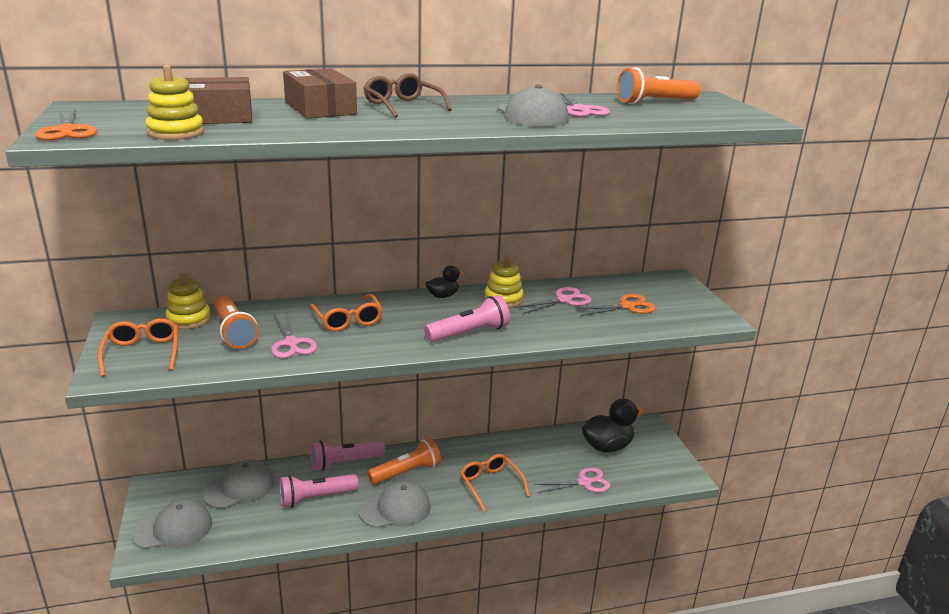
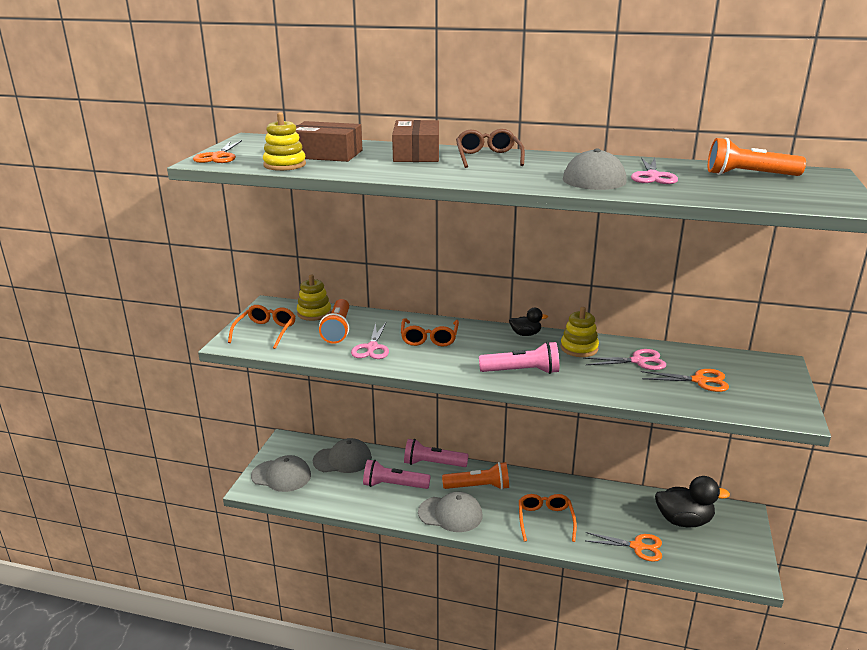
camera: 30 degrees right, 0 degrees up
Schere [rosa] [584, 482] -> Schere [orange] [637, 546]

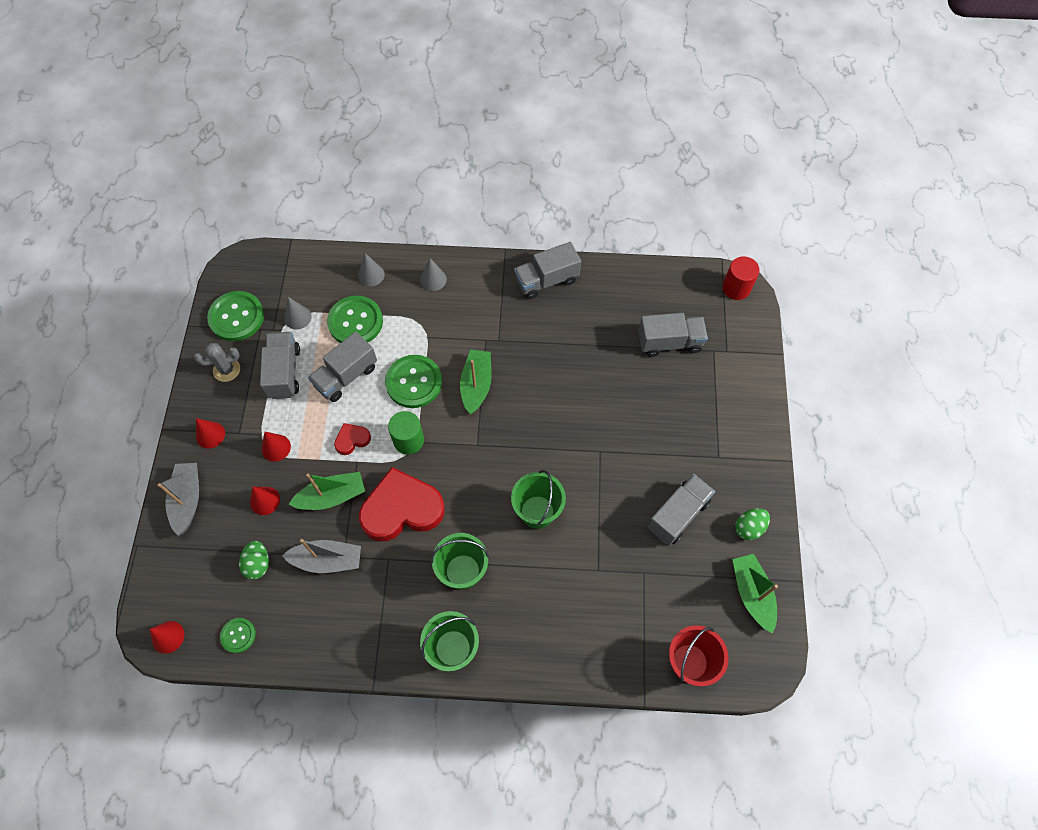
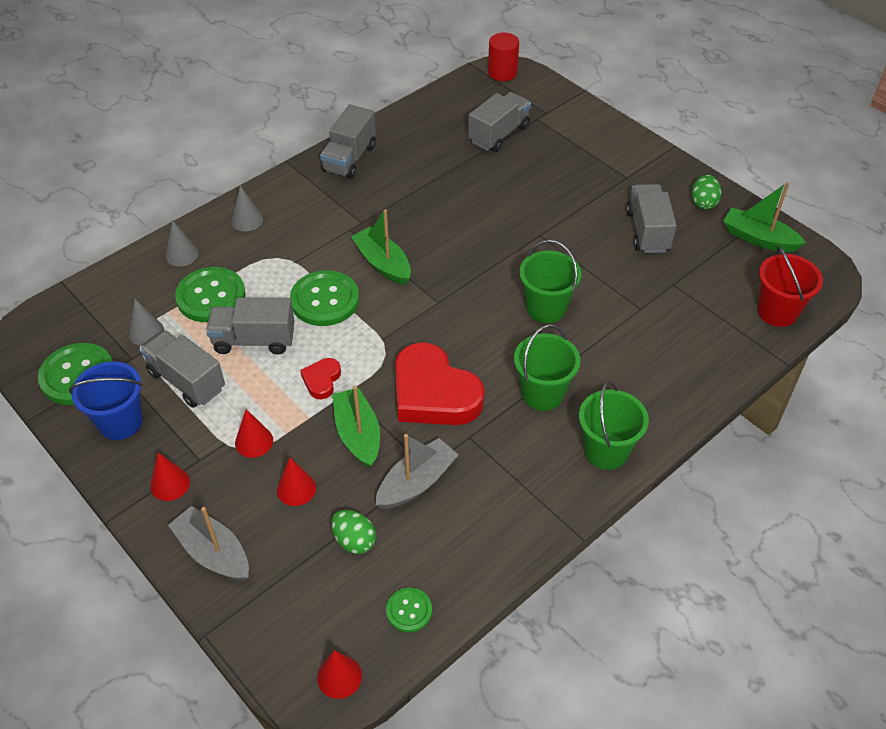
camera: 45 degrees left, 15 degrees down
Kaktus [grau] [226, 370] -> Eimer [blau] [120, 422]
Boot [grün] [332, 496] -> Boot [grün] [358, 434], 45 degrees counterclockwise
Lastwagen [grau] [346, 376] -> Lastwagen [grau] [254, 340], 90 degrees clockwise
Herz [rot] [402, 509] -> Herz [rot] [433, 393], 75 degrees counterclockwise
Vollzylinder [grün] [408, 440] -> none

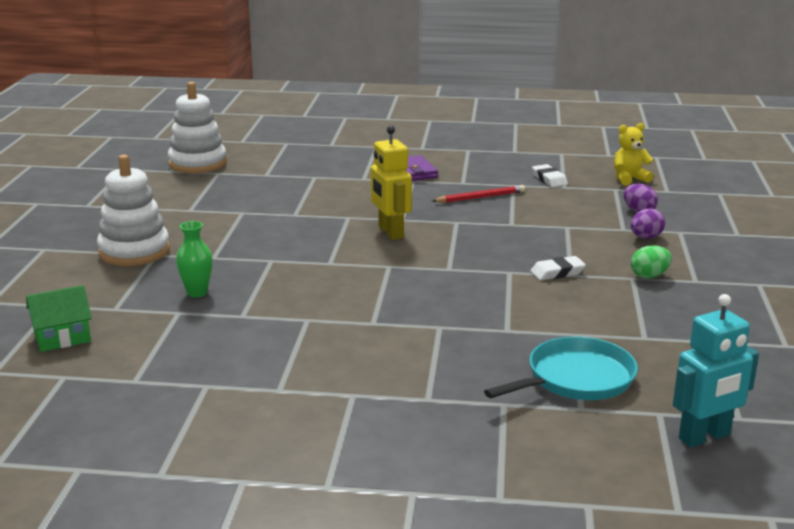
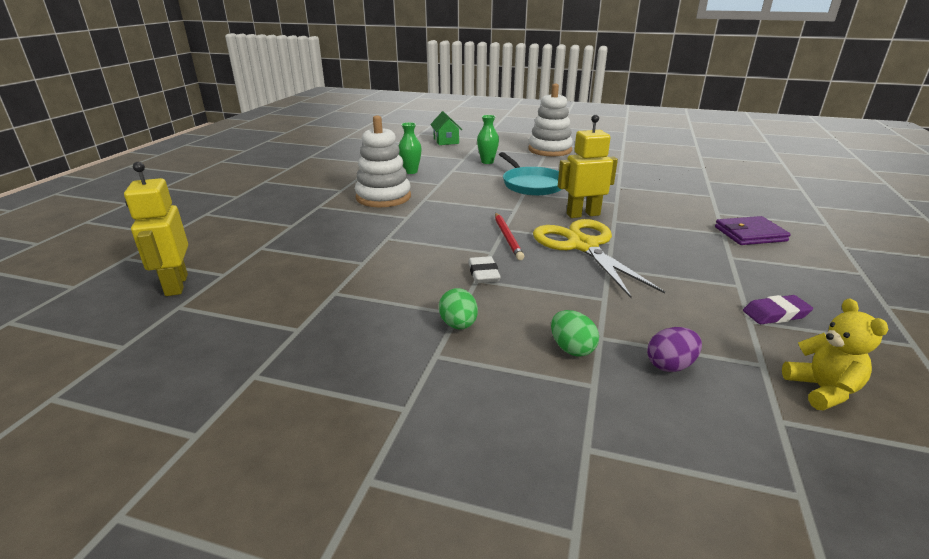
camera: 100 degrees right, 5 degrees up
Stapelspielzeug [weiß] [197, 163] -> Stapelspielzeug [weiß] [383, 197], move
Bleistift [rot] [480, 197] -> Bleistift [rot] [507, 237], move
Pfanne [türkis] [576, 378] -> Pfanne [türkis] [531, 184], move
Radiergummi [weiß] [549, 179] -> Radiergummi [lila] [775, 314]
Ei [lila] [645, 237] -> Ei [grün] [571, 349]
Roboter [türkis] [705, 437] -> Roboter [gelb] [176, 285]
none -> Vase [grün] [411, 171]
none -> Schere [gelb] [583, 246]

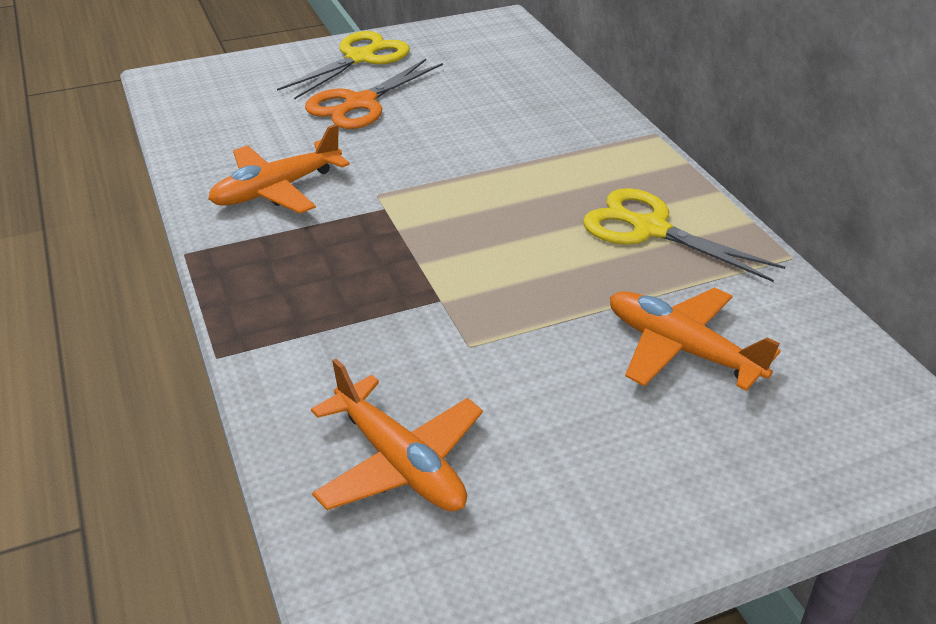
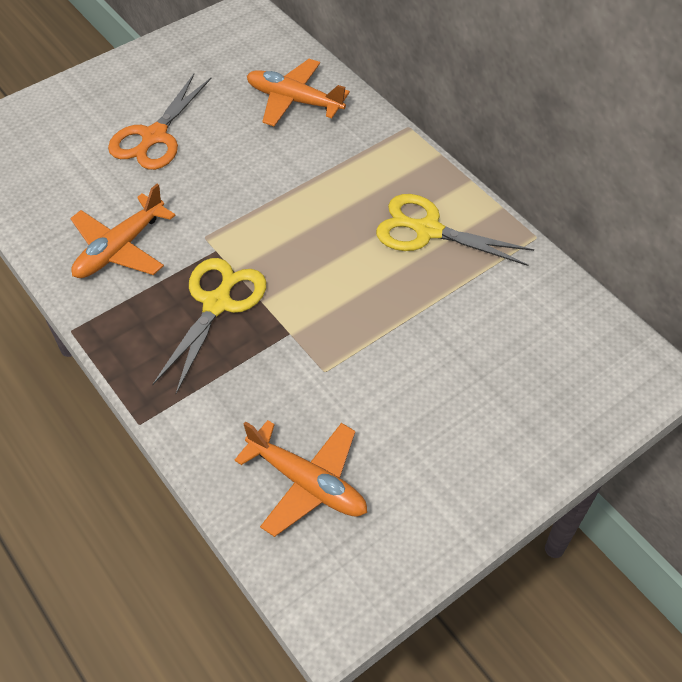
camera: 15 degrees left, 15 degrees up
Schere [gelb] [360, 58] -> Schere [gelb] [217, 304], move
Flugzeug [orange] [681, 349] -> Flugzeug [orange] [294, 100], move

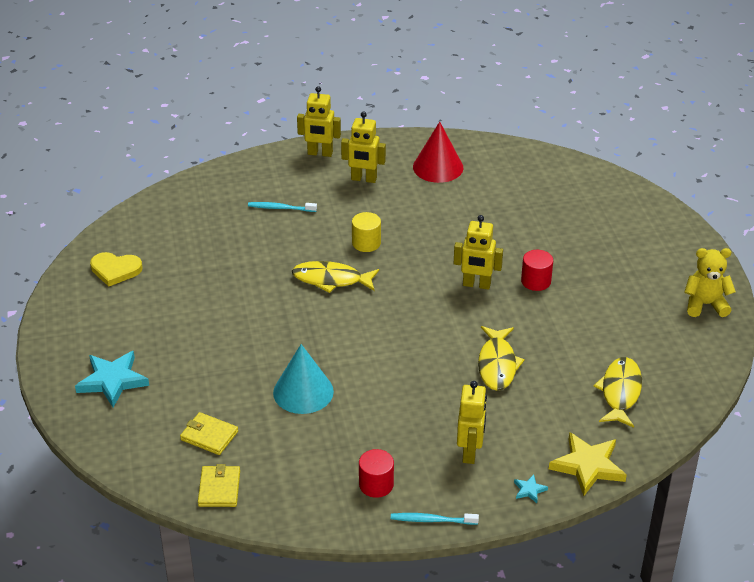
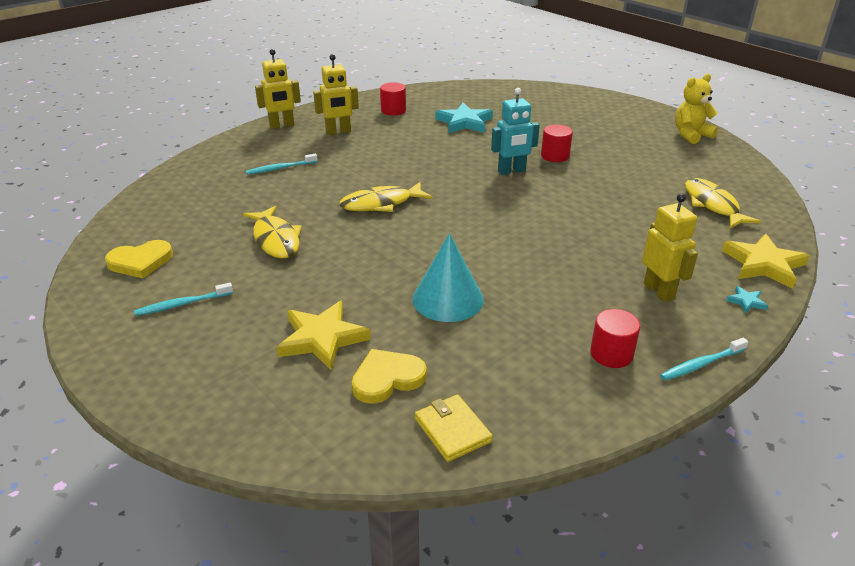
camera: 30 degrees left, 5 degrees down
Stern [türkis] [112, 381] -> Stern [türkis] [464, 122], move
Geldbörse [gelb] [209, 436] -> Herz [gelb] [387, 378]
Vollzylinder [gelb] [366, 243] -> none
Kegel [rot] [438, 167] -> Vollzylinder [rot] [393, 110]
Roboter [gelb] [476, 285] -> Roboter [türkis] [511, 171]
Fisch [gelb] [497, 364] -> Fisch [gelb] [276, 239], move
none -> Zahnbürste [türkis] [182, 304]
none -> Stern [gelb] [322, 338]

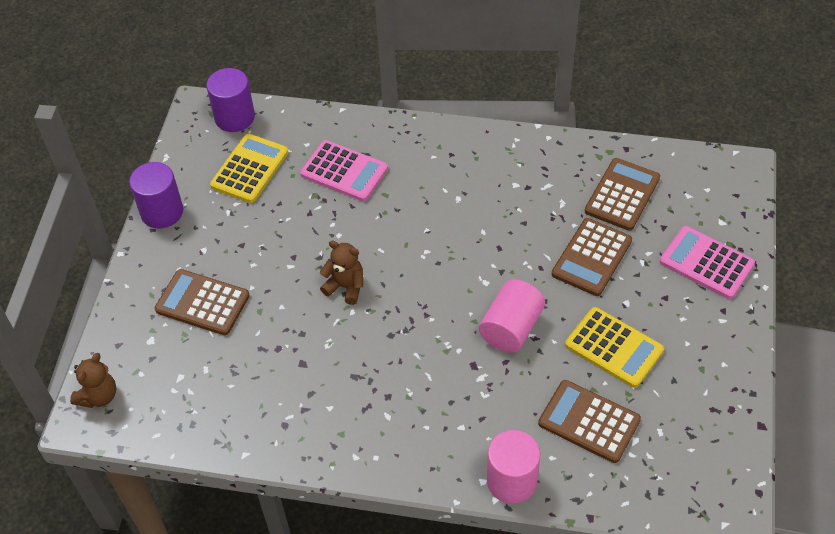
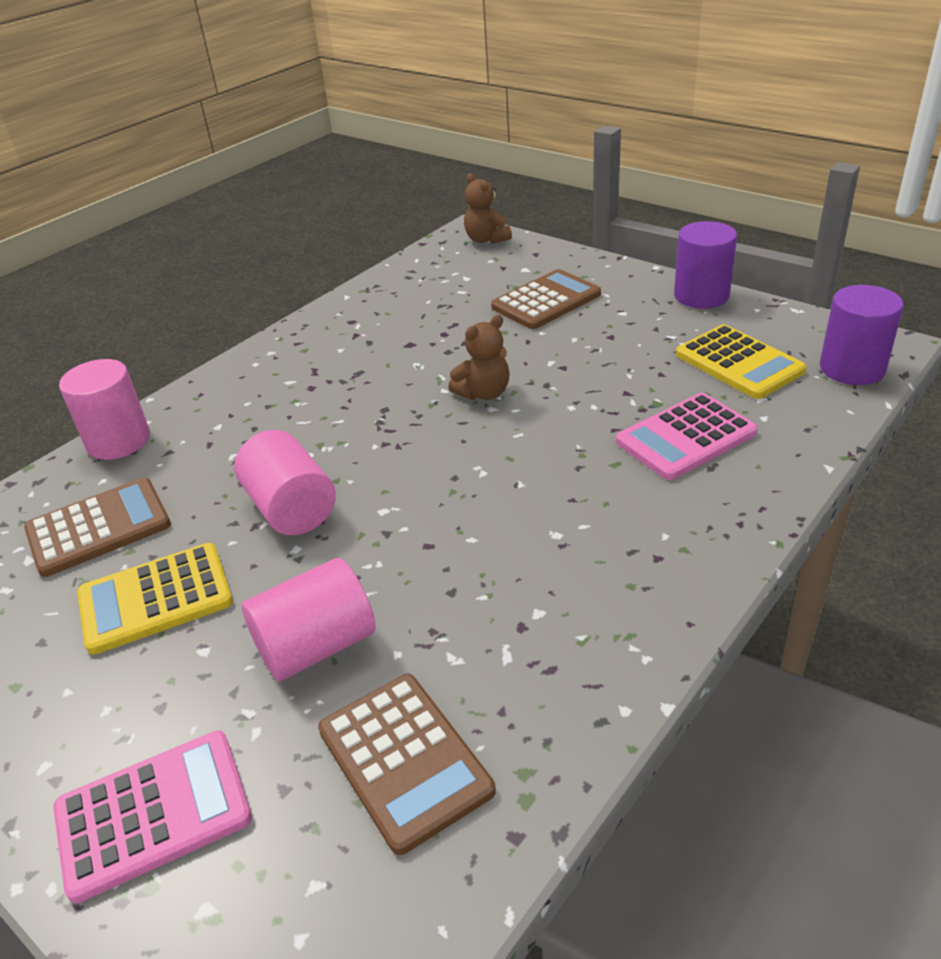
camera: 120 degrees right, 15 degrees down
Taschenrechner [braun] [592, 257] -> Vollzylinder [rosa] [316, 646]

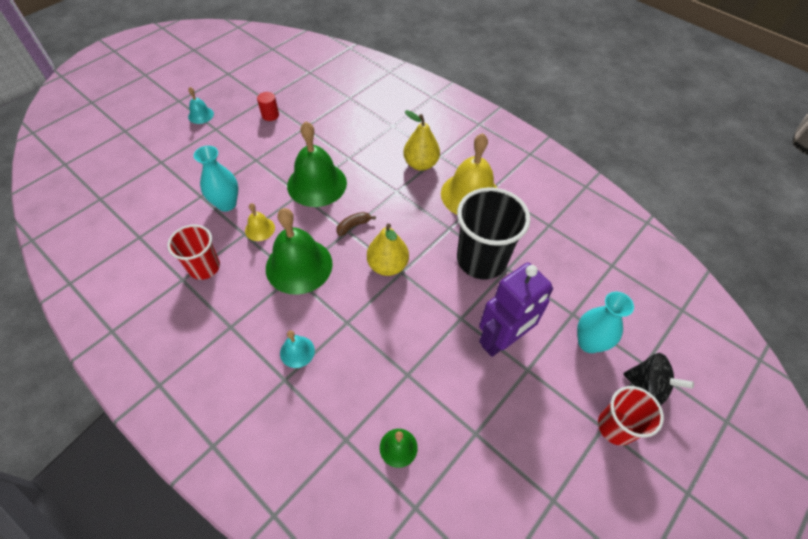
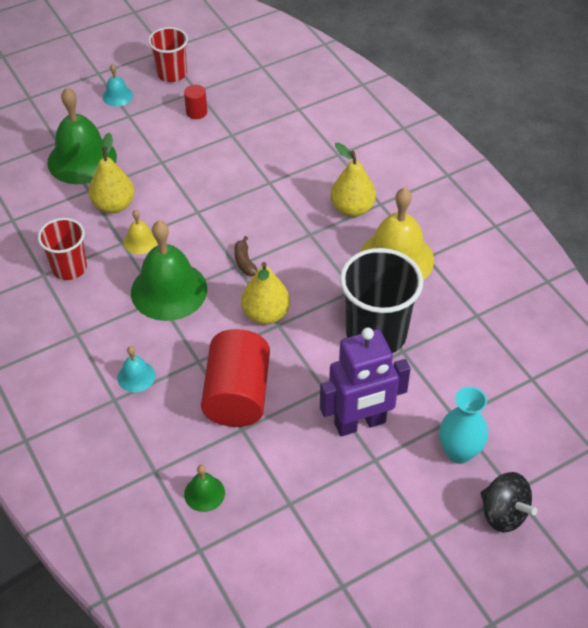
camera: 20 degrees right, 5 degrees down
Vase [türkis] [226, 204] -> Birne [gelb] [114, 205]
Glocke [grün] [317, 184] -> Glocke [grün] [82, 159], move
Banane [braun] [353, 226] -> Banane [braun] [244, 262], 90 degrees counterclockwise
Becher [rot] [615, 427] -> Becher [rot] [172, 74], move
none -> Vollzylinder [rot] [237, 395]

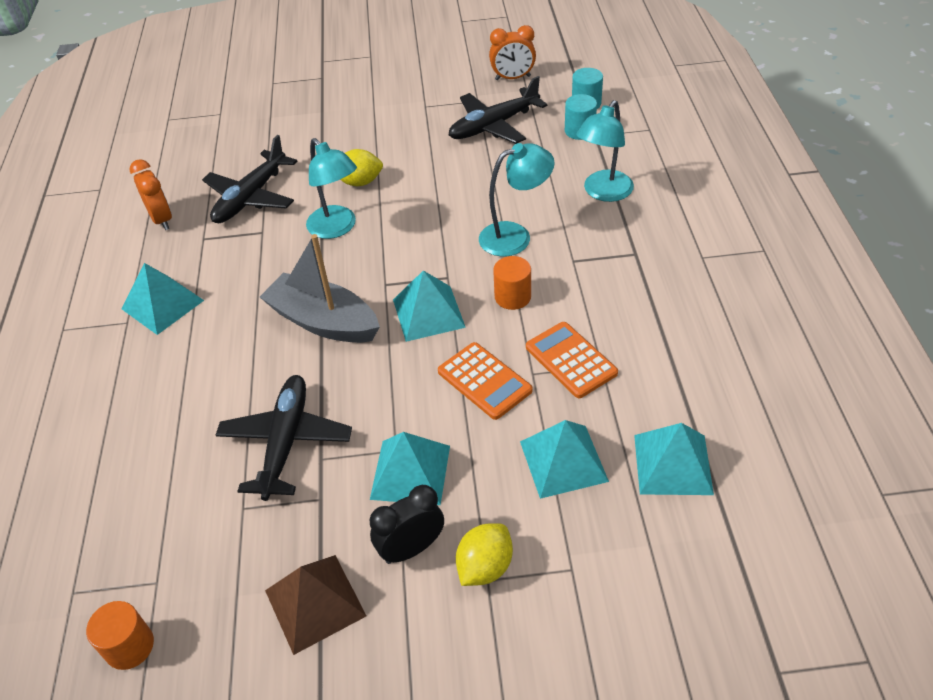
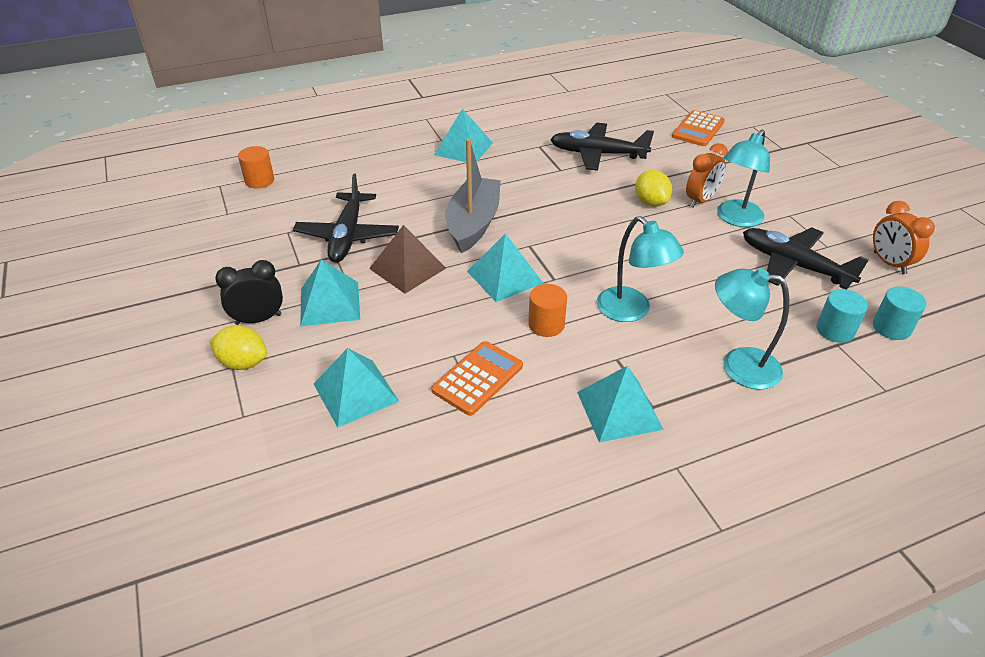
camera: 70 degrees right, 5 degrees down
Vollzylinder [orange] [129, 646] -> Vollzylinder [orange] [259, 180], move
Wecker [orange] [162, 219] -> Wecker [orange] [701, 200], move
Flugzeug [schwarz] [286, 442] -> Flugzeug [schwarz] [347, 236], 105 degrees clockwise
Pyramide [braun] [315, 603] -> Pyramide [braun] [407, 268], move
Lampe [türkis] [337, 228] -> Lampe [türkis] [735, 219], move
Wecker [schwarz] [411, 548] -> Wecker [schwarz] [258, 319], 60 degrees counterclockwise
Taschenrechner [orange] [484, 381] -> Taschenrechner [orange] [698, 129], move
Pyramide [türkis] [672, 464] -> Pyramide [türkis] [619, 410], move

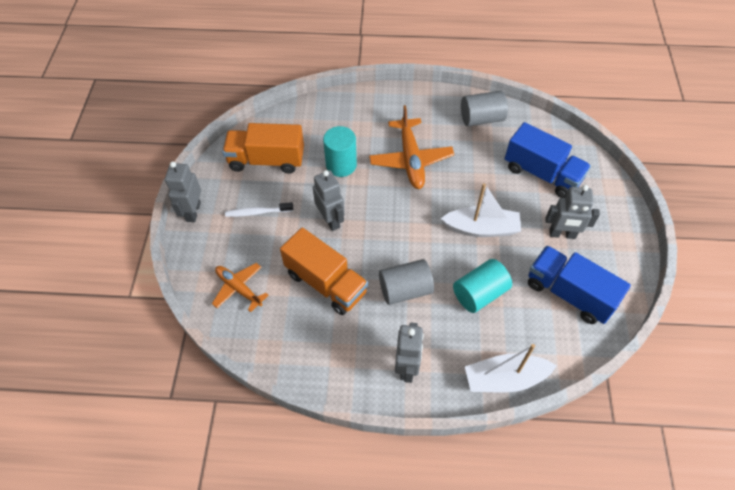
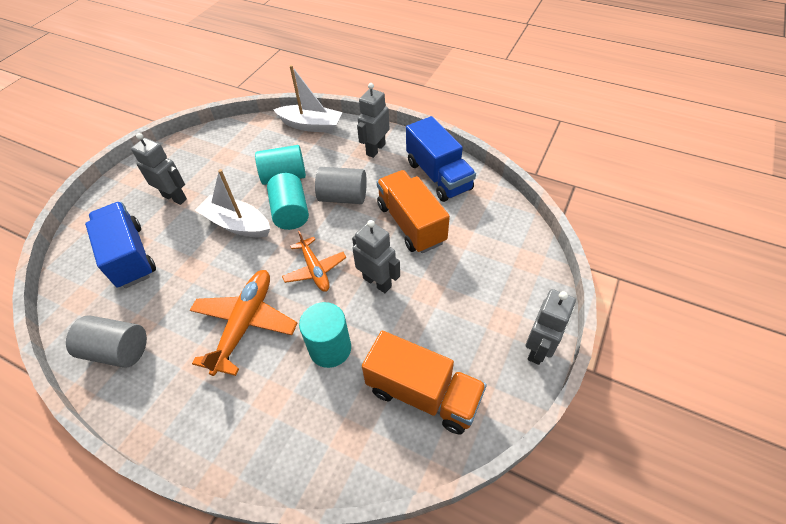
camera: 155 degrees left, 5 degrees down
Flugzeug [orange] [239, 288] -> Flugzeug [orange] [315, 270], move
Zahnbürste [weiß] [257, 212] -> none
Roboter [grau] [331, 220] -> Roboter [grau] [377, 282], 135 degrees clockwise
Lastwagen [blau] [569, 293] -> Lastwagen [blau] [438, 176], move
none -> Vollzylinder [türkis] [291, 213]

